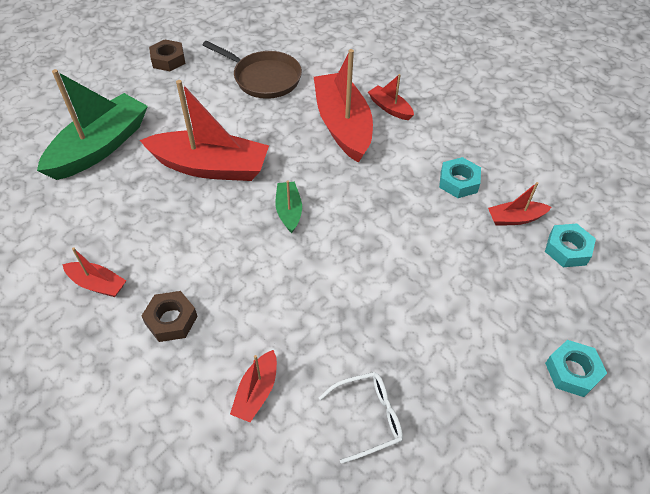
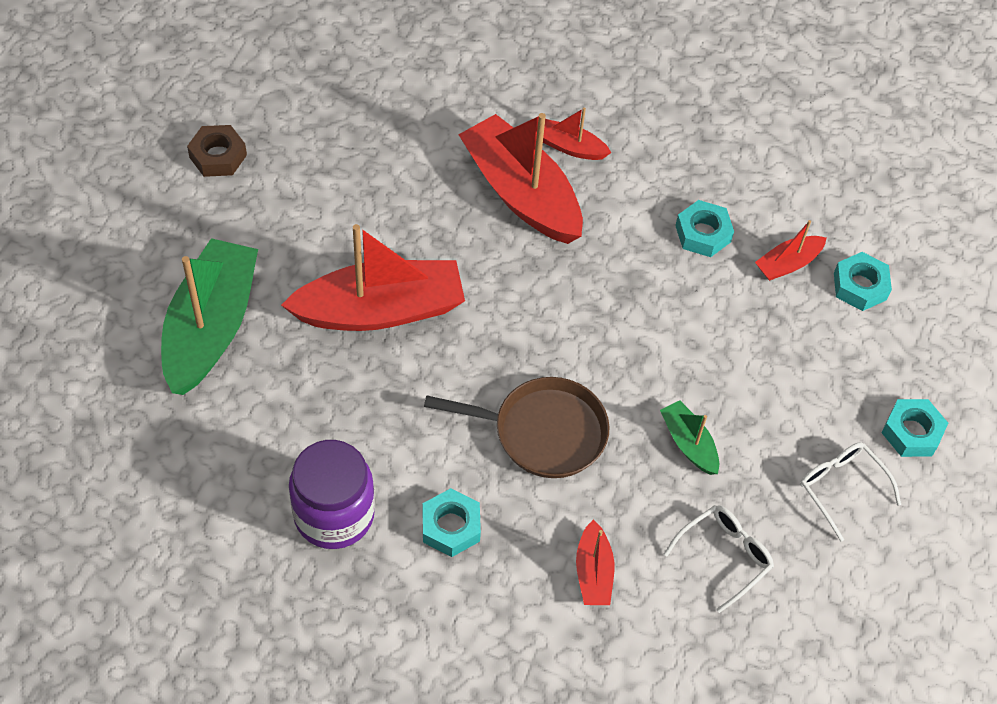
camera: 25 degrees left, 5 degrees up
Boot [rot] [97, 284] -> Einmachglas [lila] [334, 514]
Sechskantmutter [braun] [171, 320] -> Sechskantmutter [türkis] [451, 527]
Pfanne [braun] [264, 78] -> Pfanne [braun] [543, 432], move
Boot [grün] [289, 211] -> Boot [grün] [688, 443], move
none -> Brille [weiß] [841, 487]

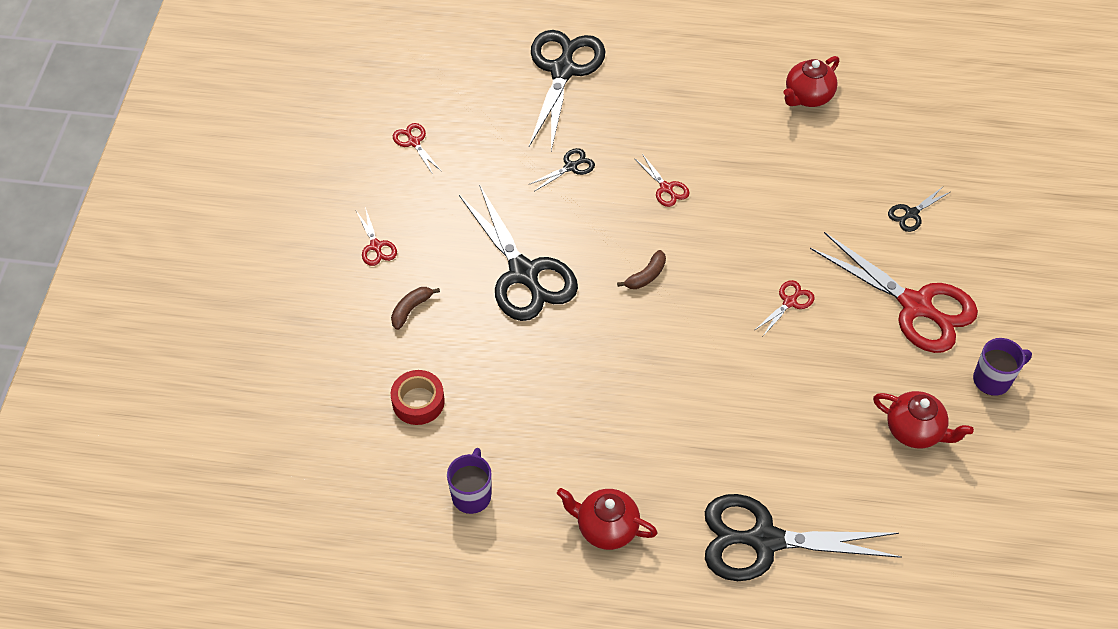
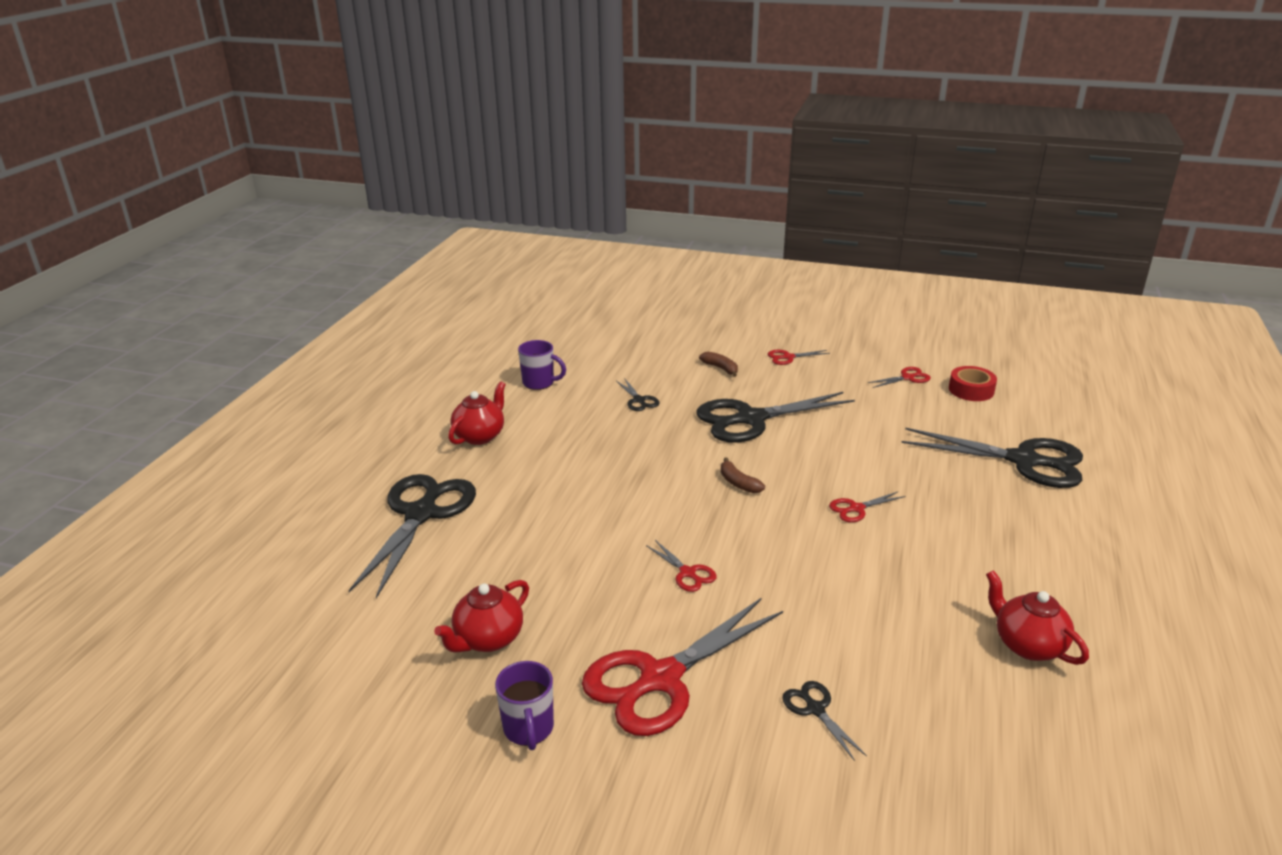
camera: 100 degrees right, 25 degrees down
Klebeband [rot] [418, 402] -> Klebeband [rot] [971, 390], move
Schere [schwarz] [570, 167] -> Schere [schwarz] [639, 400], move

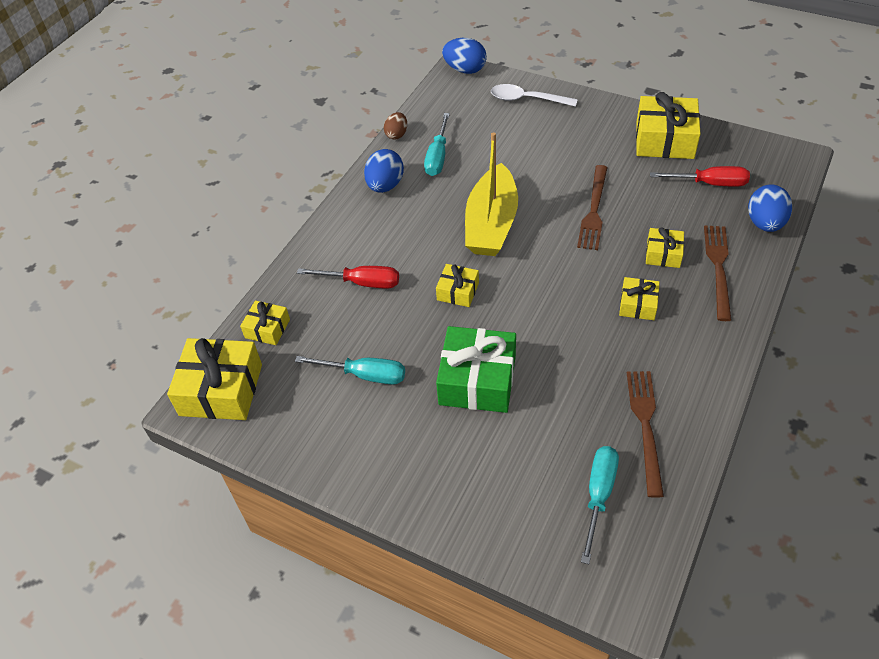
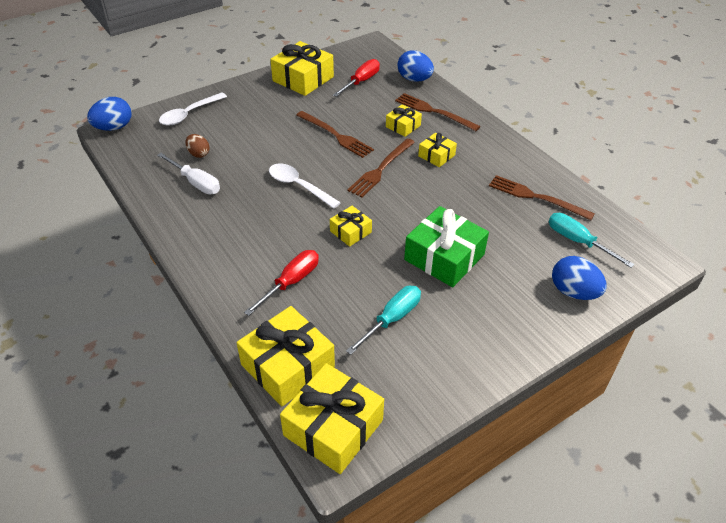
camera: 65 degrees left, 5 degrees down
Geschenk [gelb] [267, 329] -> Geschenk [gelb] [288, 366], x1.88
Ei [blau] [385, 186] -> Ei [blau] [573, 292], move
Ei [braun] [396, 134] -> Ei [braun] [198, 154], move
Schraubenzieher [türkis] [438, 157] -> Schraubenzieher [weiß] [196, 183]
Boot [gelb] [491, 223] -> Löffel [weiß] [299, 186]
none -> Gabel [braun] [381, 169]

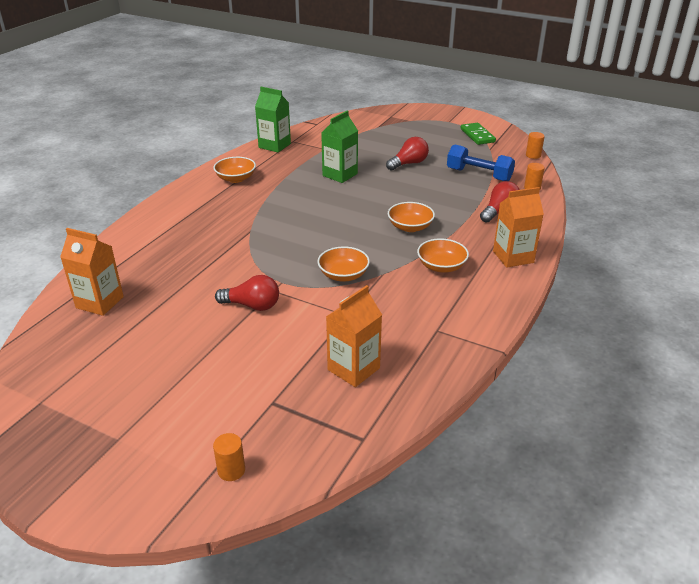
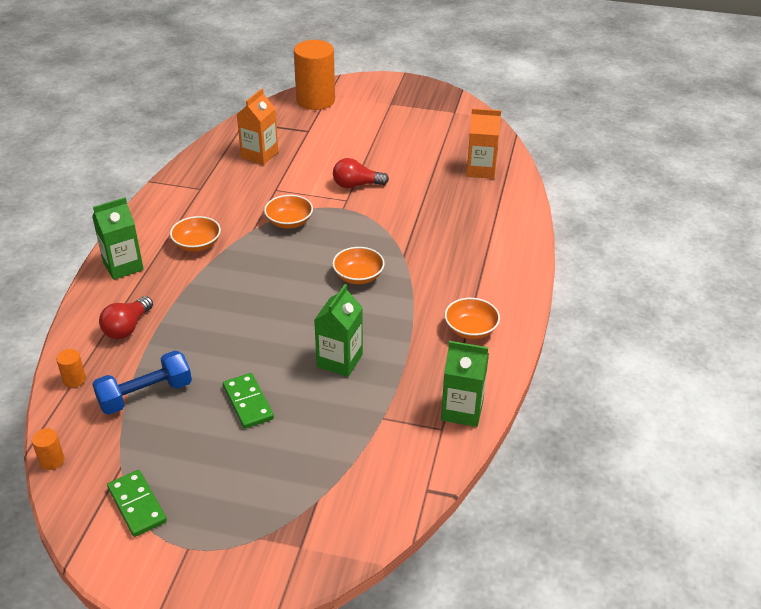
camera: 165 degrees right, 5 degrees up
Vollzylinder [orange] [231, 470] -> Vollzylinder [orange] [315, 100], x2.46
Glühbirne [rot] [409, 163] -> Dominostein [grün] [248, 403]
Schüssel [orange] [410, 227] -> Schüssel [orange] [358, 276], move
Hantel [blau] [479, 175] -> Hantel [blau] [145, 395], 45 degrees counterclockwise
Getränkekarton [orange] [513, 257] -> Getränkekarton [grün] [123, 266]

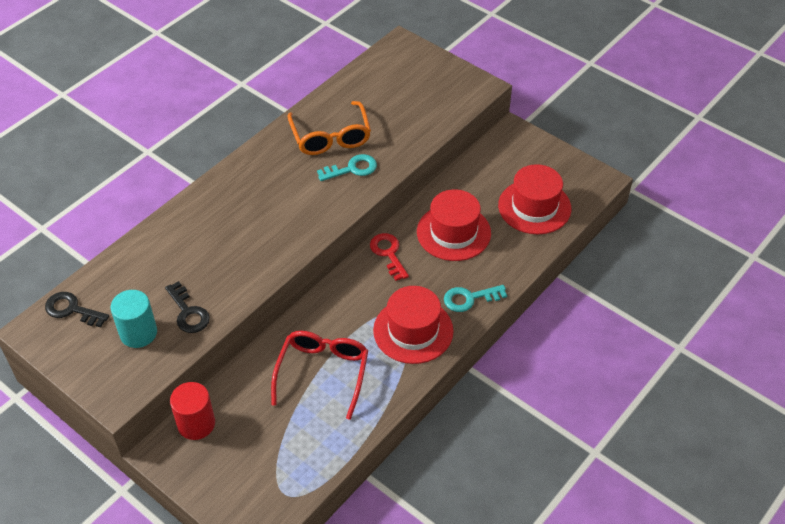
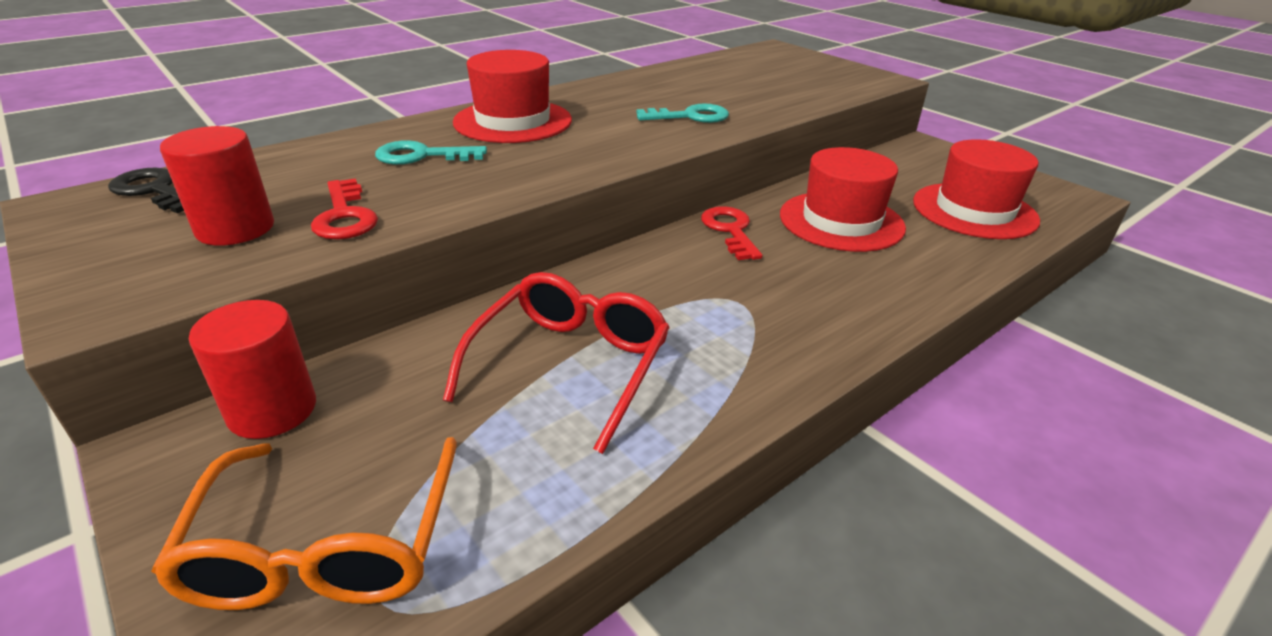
camera: 10 degrees right, 15 degrees down
Vollzylinder [türkis] [138, 333] -> Vollzylinder [rot] [235, 229]
Schlüssel [schwarz] [188, 312] -> Schlüssel [rot] [345, 216]
Brille [orange] [330, 137] -> Brille [orange] [326, 545], move
Hut [rot] [413, 331] -> Hut [rot] [513, 121], move
Schlüssel [türkis] [469, 298] -> Schlüssel [türkis] [421, 156], move

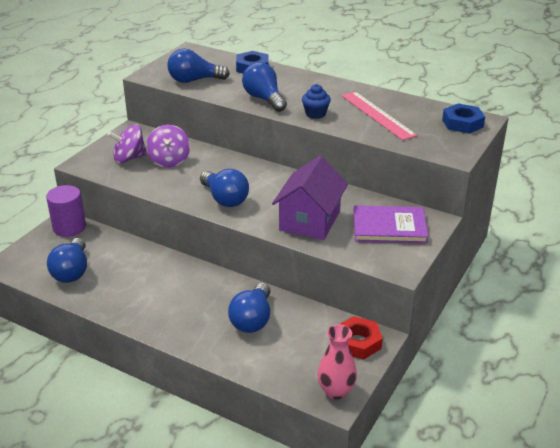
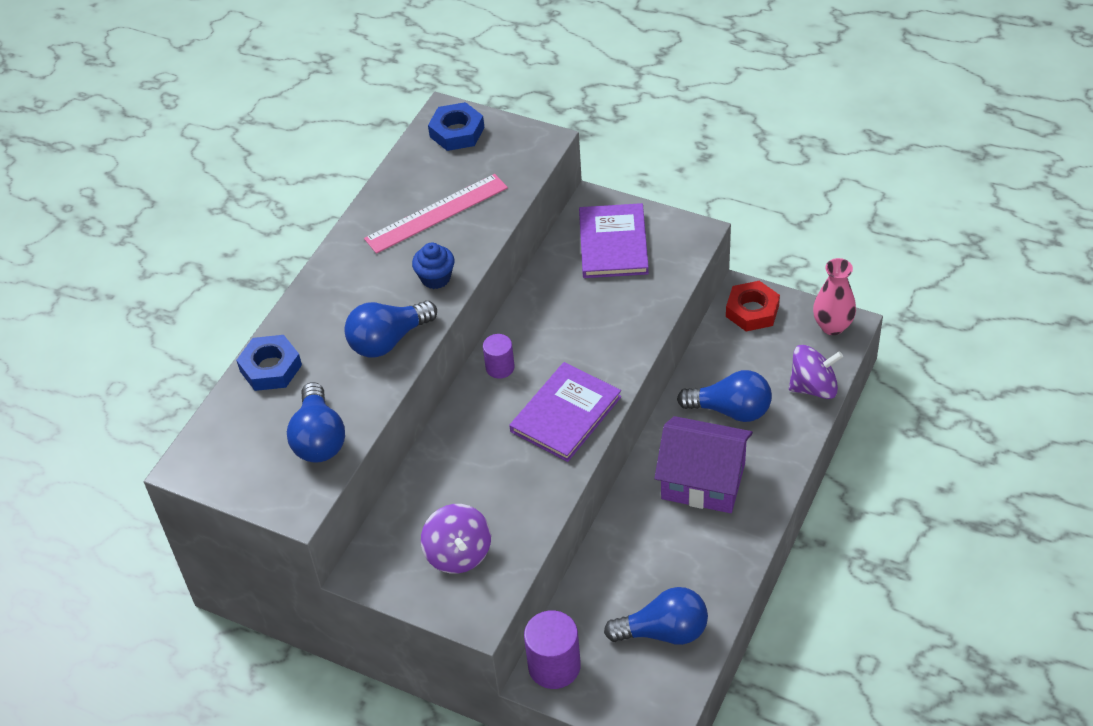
camera: 90 degrees left, 15 degrees up
Kreisel [lila] [169, 160] -> Kreisel [lila] [813, 387], move
Glühbirne [blau] [225, 199] -> Buch [lila] [566, 414]
Haus [lila] [309, 220] -> Haus [lila] [703, 481], move
none -> Vollzylinder [lila] [500, 367]

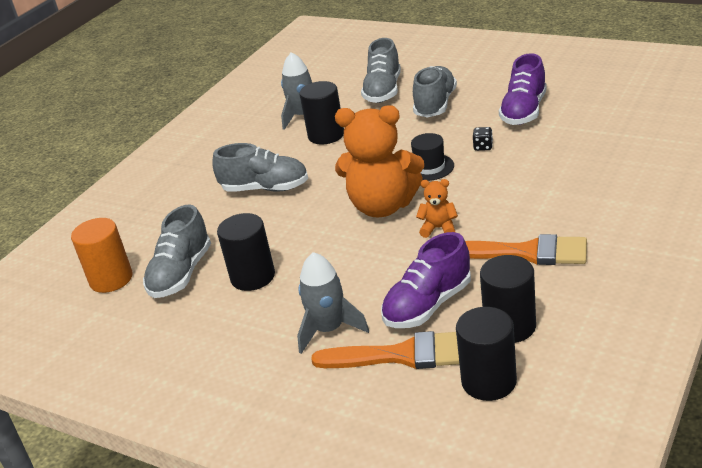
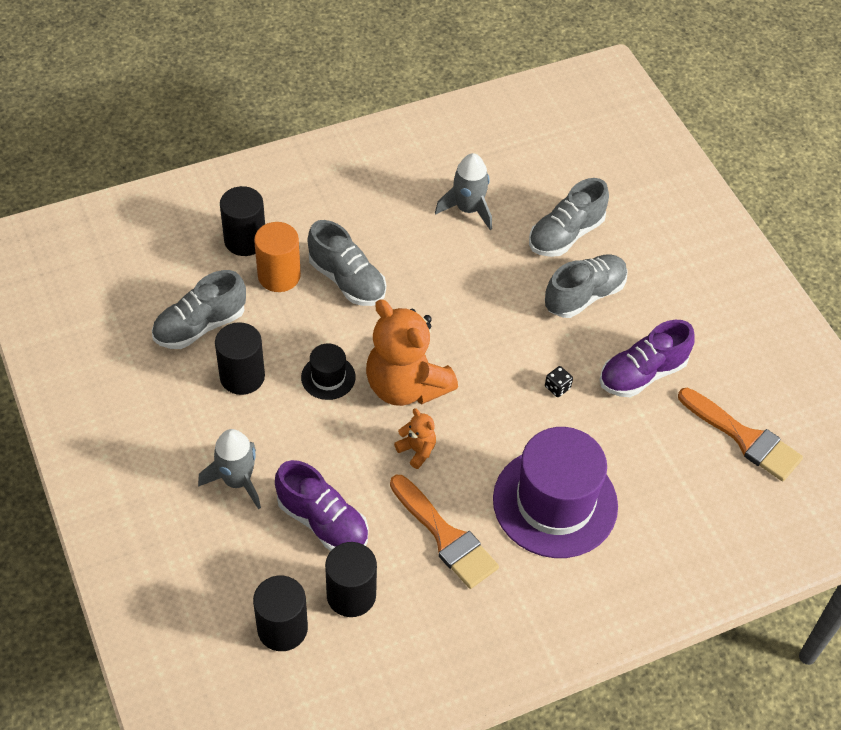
camera: 30 degrees right, 20 degrees up
Vollzylinder [orange] [111, 279] -> Vollzylinder [orange] [279, 276], move
Vollzylinder [schwarz] [326, 135] -> Vollzylinder [schwarz] [245, 240], move
Pinsel [orange] [402, 355] -> Pinsel [orange] [744, 438], move
Schuh [lila] [428, 305] -> Schuh [lila] [323, 522], 135 degrees counterclockwise
Hut [schwarz] [429, 167] -> Hut [schwarz] [328, 377], move
none -> Hut [lila] [555, 502]

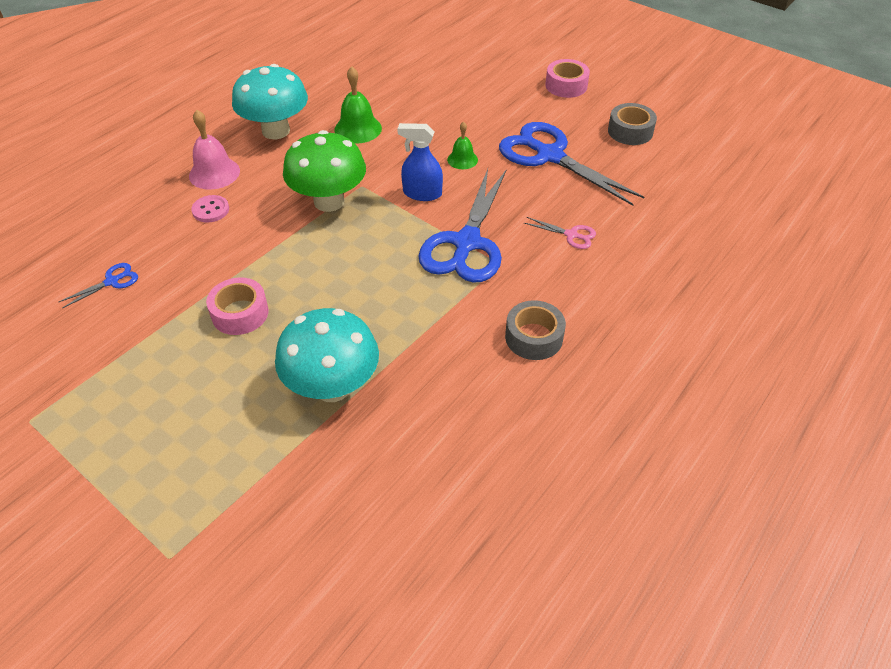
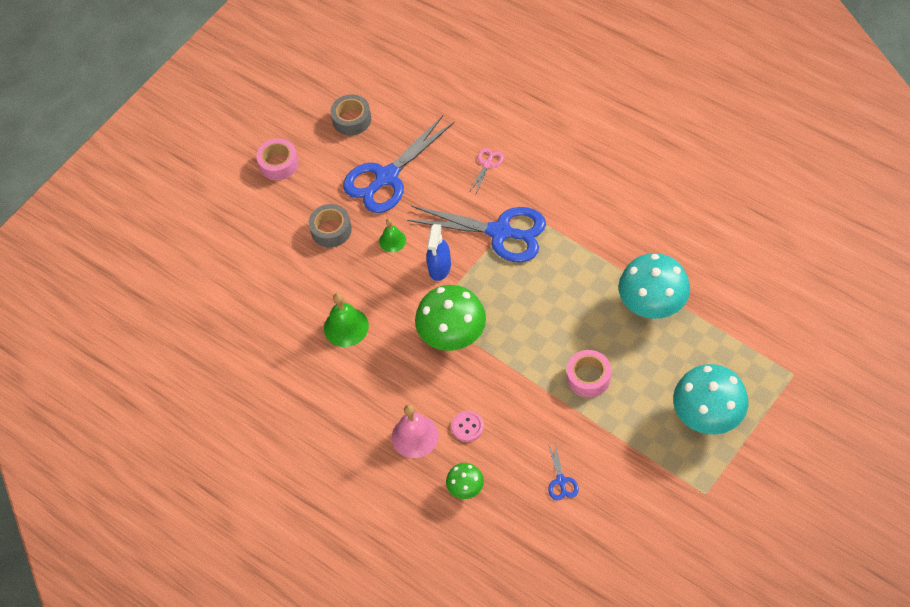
camera: 85 degrees left, 10 degrees up
Schere [blau] [112, 281] -> Schere [blau] [561, 481], 150 degrees counterclockwise
Pilz [türkis] [276, 131] -> Pilz [türkis] [707, 416], move
Klebeband [grau] [534, 337] -> Klebeband [grau] [331, 230], move
none -> Pilz [grün] [466, 488]

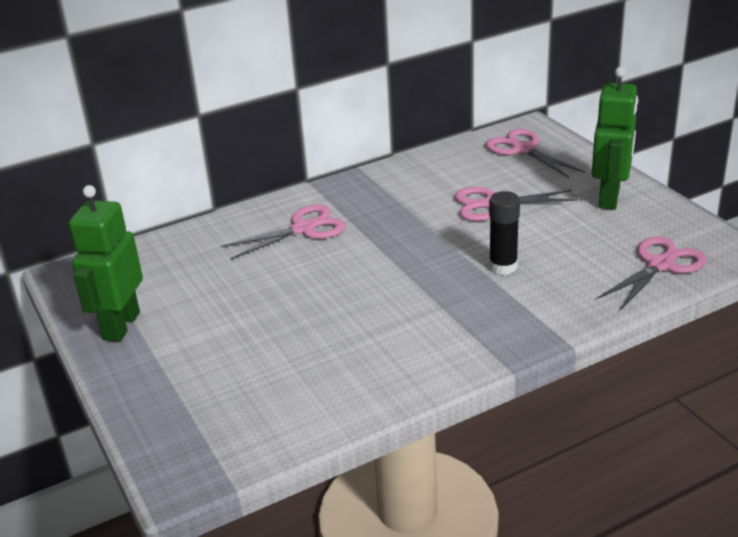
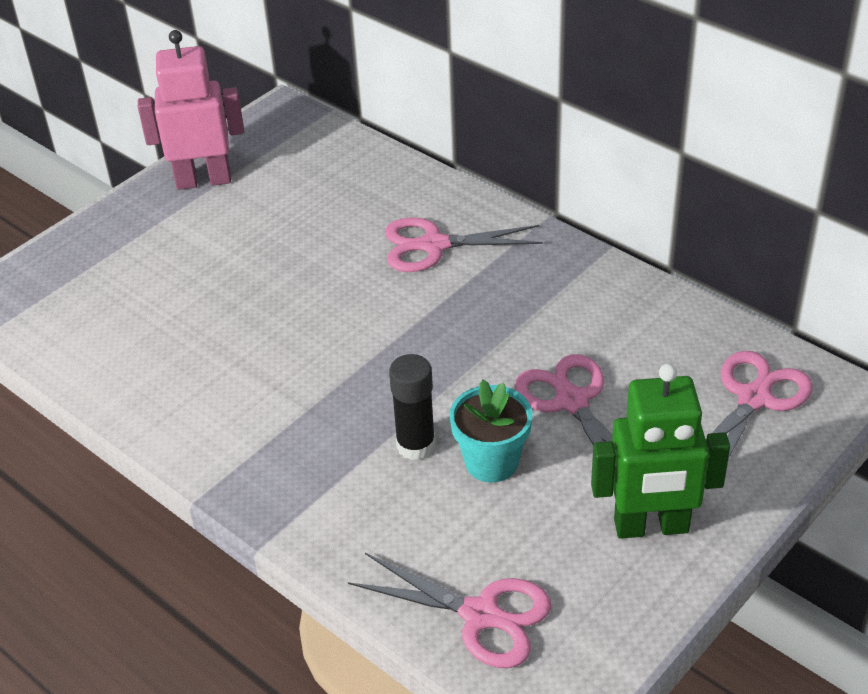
camera: 70 degrees right, 10 degrees up
Roboter [grün] [121, 326] -> Roboter [rosa] [203, 180]
Schere [rosa] [303, 229] -> Schere [rosa] [434, 245], 135 degrees clockwise
none -> Blumentopf [türkis] [491, 462]

